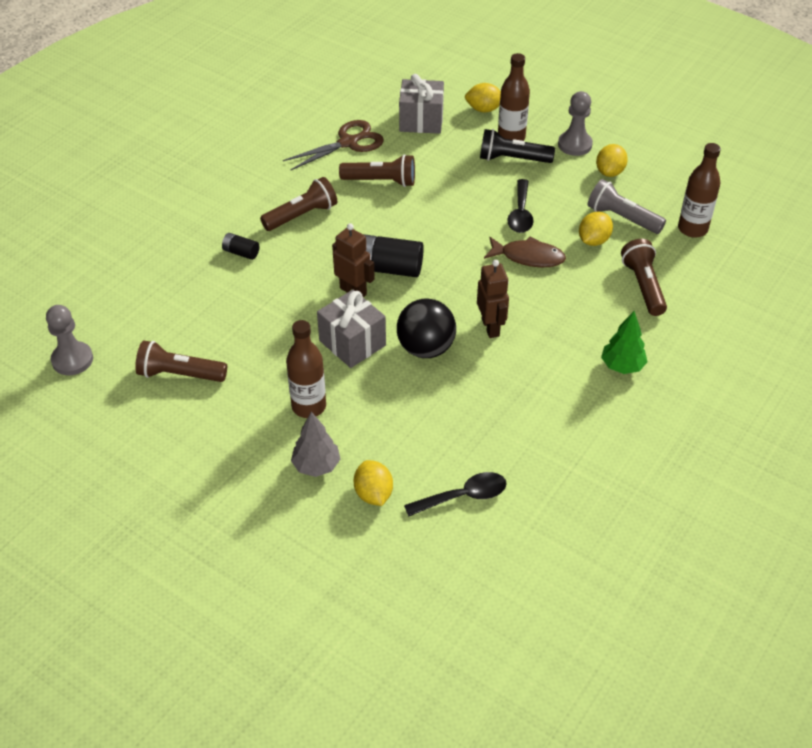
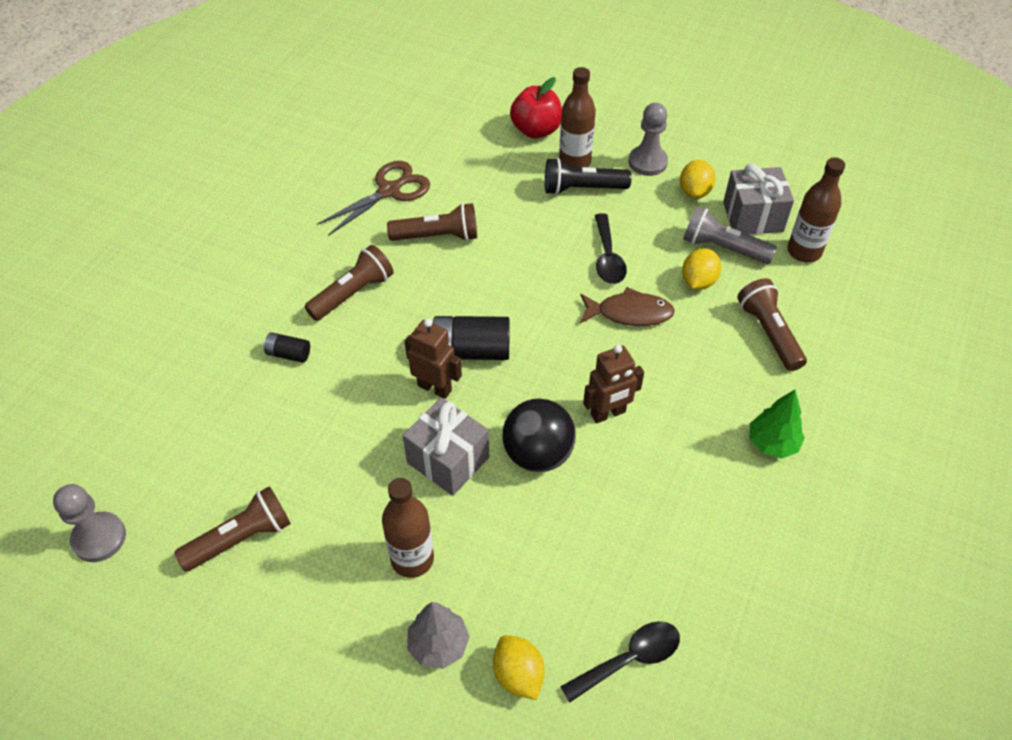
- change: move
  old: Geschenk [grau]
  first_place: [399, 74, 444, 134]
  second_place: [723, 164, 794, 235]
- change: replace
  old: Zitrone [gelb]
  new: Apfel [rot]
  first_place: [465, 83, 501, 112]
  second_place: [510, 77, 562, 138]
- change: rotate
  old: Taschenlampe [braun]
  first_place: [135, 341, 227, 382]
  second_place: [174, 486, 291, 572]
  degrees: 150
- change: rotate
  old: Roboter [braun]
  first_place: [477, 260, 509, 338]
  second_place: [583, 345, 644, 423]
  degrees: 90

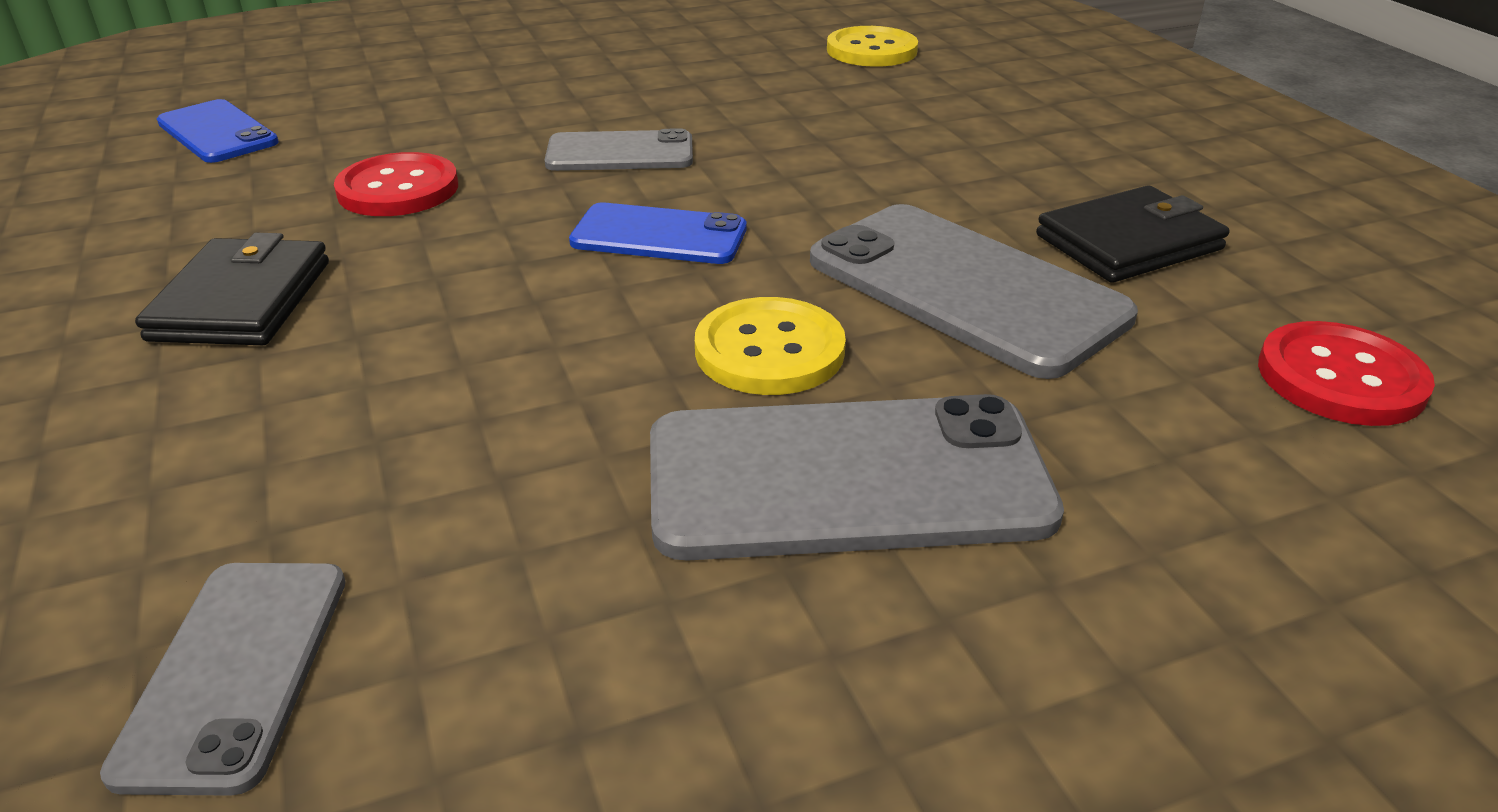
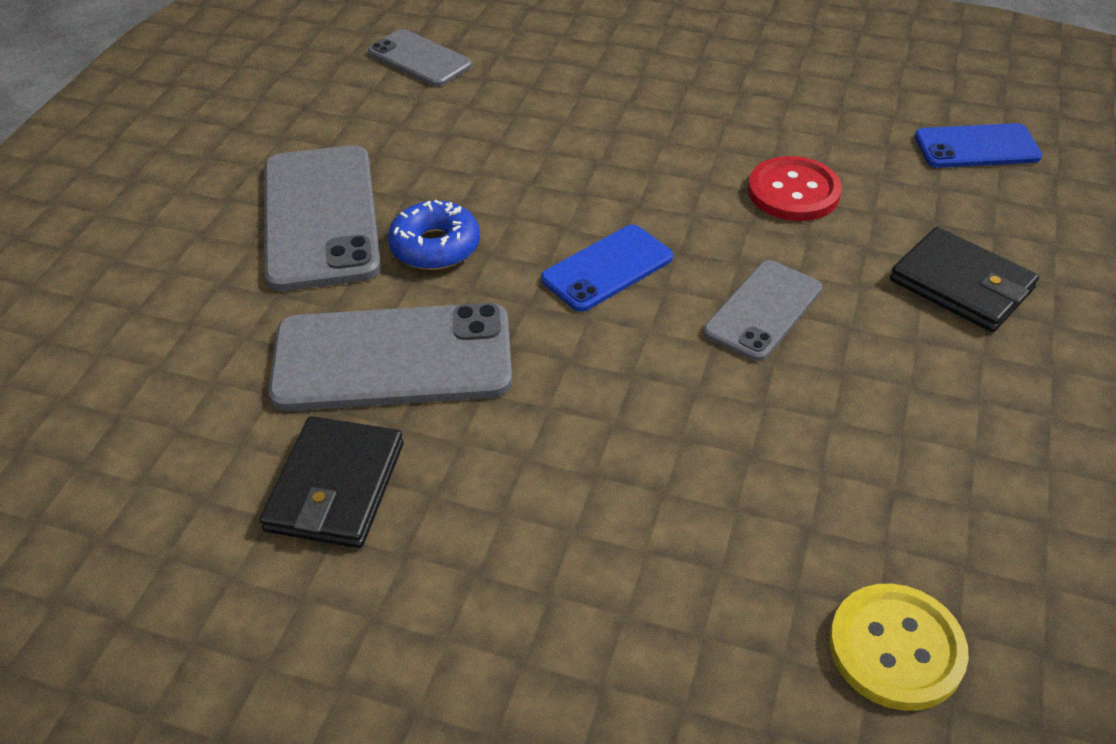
- change: delete
  old: Knopf [rot]
  first_place: [1258, 321, 1435, 426]
- change: move
  old: Geldbörse [schwarz]
  first_place: [135, 233, 329, 345]
  second_place: [890, 227, 1039, 332]
- change: replace
  old: Knopf [gelb]
  new: Donut [blau]
  first_place: [695, 297, 846, 395]
  second_place: [388, 200, 480, 270]
- change: rotate
  old: Handy [grau]
  first_place: [650, 394, 1064, 561]
  second_place: [264, 145, 381, 291]
  degrees: -45

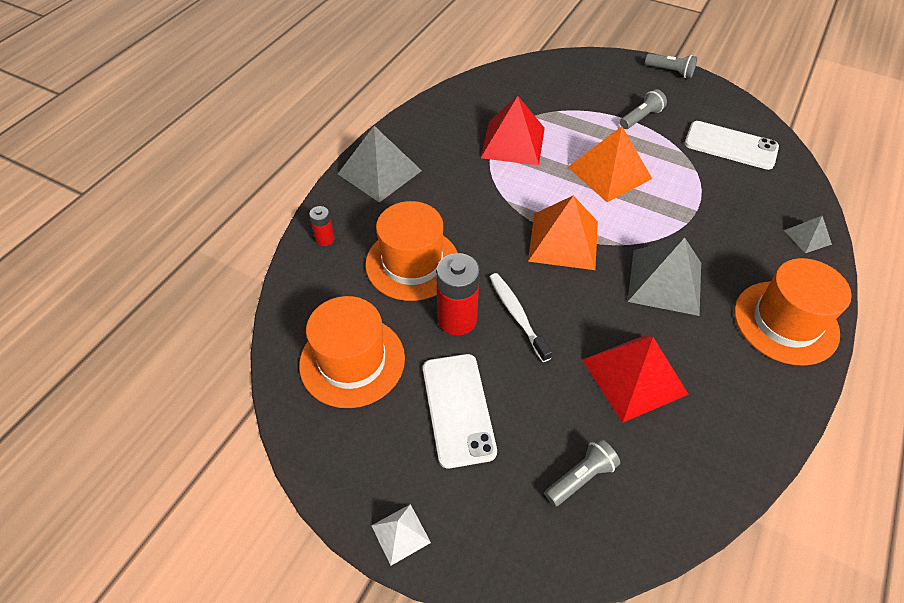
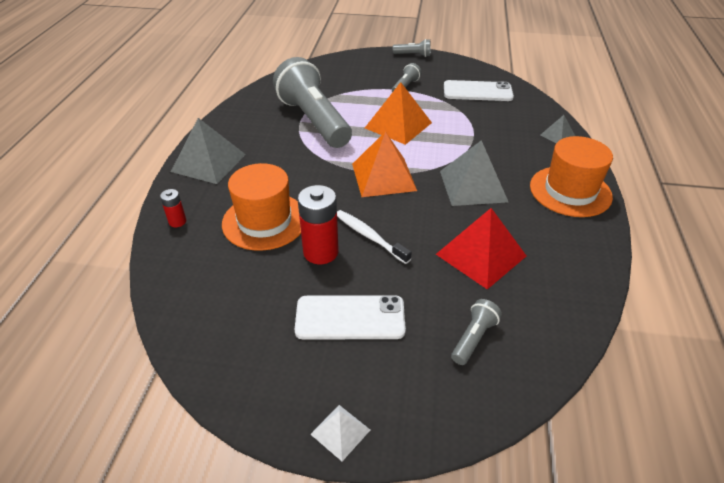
- change: delete
  old: Hut [orange]
  first_place: [299, 296, 405, 408]
- change: replace
  old: Pyramide [rot]
  new: Taschenlampe [grau]
  first_place: [481, 96, 545, 165]
  second_place: [273, 57, 352, 148]
- change: rotate
  old: Handy [weiß]
  first_place: [423, 354, 497, 468]
  second_place: [294, 295, 406, 339]
  degrees: -60

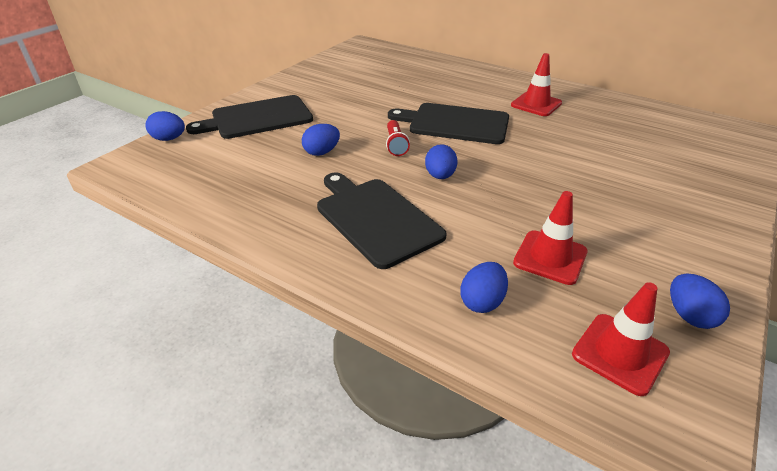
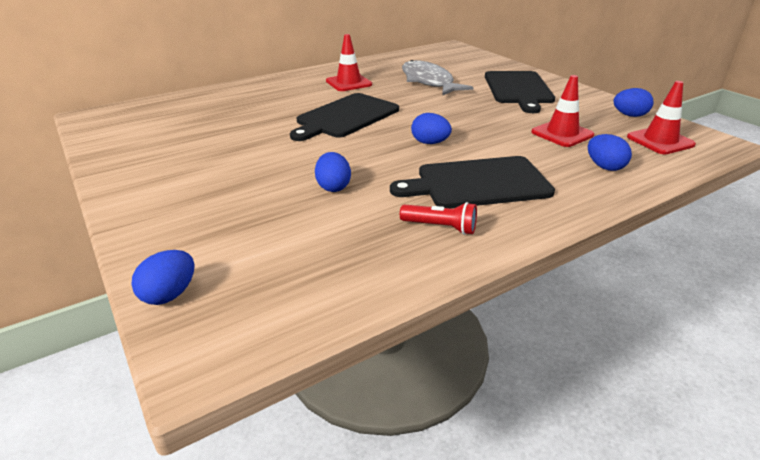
- change: insert
  new: Fisch [grau]
  second_place: [402, 60, 474, 96]
- change: move
  old: Schneidebrett [schwarz]
  first_place: [186, 95, 313, 139]
  second_place: [485, 71, 555, 113]
- change: move
  old: Taschenlampe [rot]
  first_place: [386, 120, 410, 156]
  second_place: [400, 202, 477, 235]

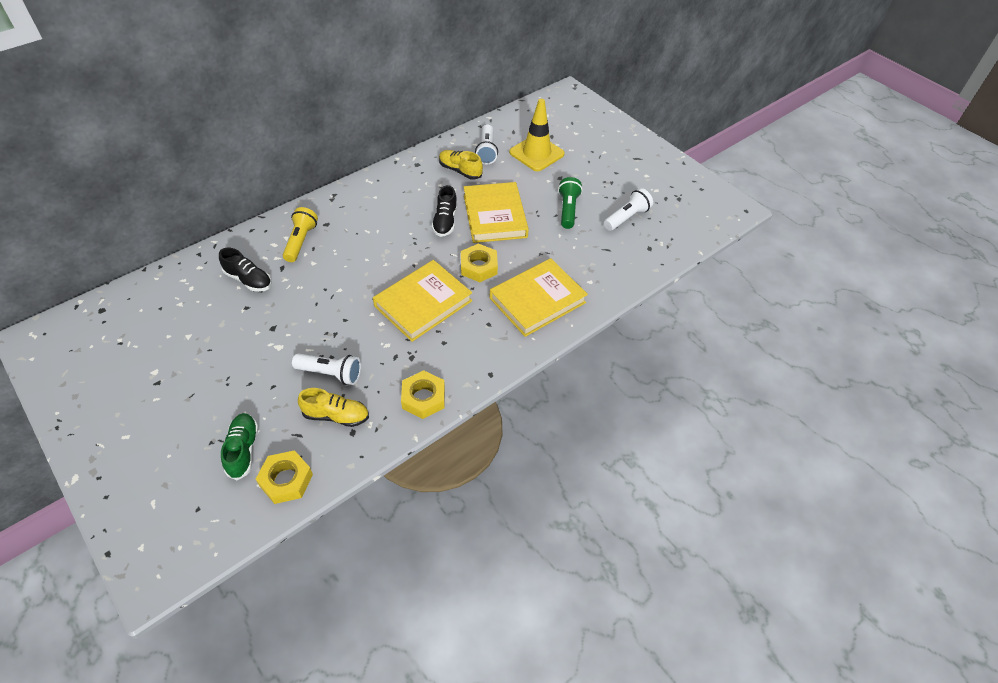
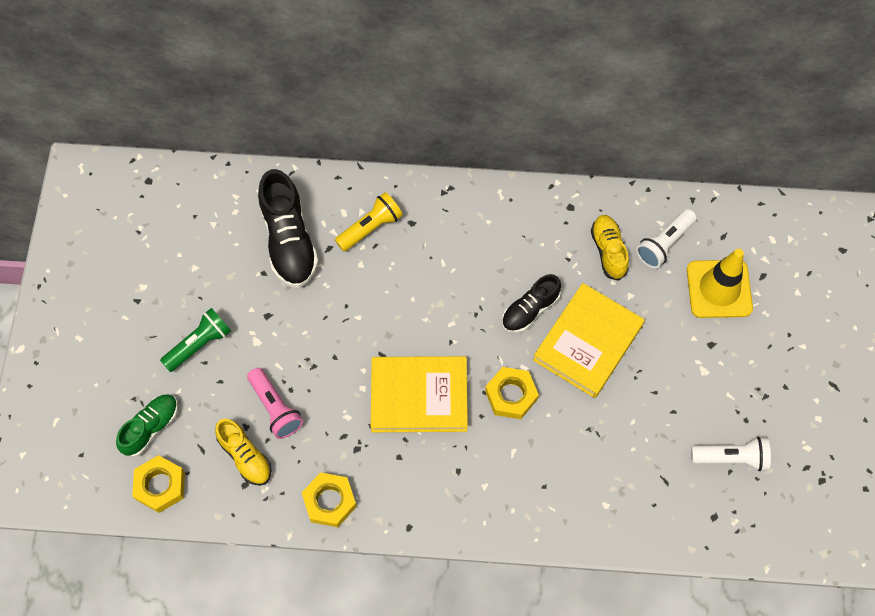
- change: delete
  old: Buch [gelb]
  first_place: [490, 258, 588, 337]
- change: move
  old: Taschenlampe [grün]
  first_place: [558, 177, 582, 229]
  second_place: [160, 308, 231, 372]
- change: recolor
  old: Taschenlampe [weiß]
  new: Taschenlampe [rosa]
  first_place: [292, 353, 361, 385]
  second_place: [247, 368, 303, 439]
- change: resize
  old: Schuh [schwarz]
  first_place: [219, 248, 272, 292]
  second_place: [258, 169, 319, 288]
  factor: 1.64

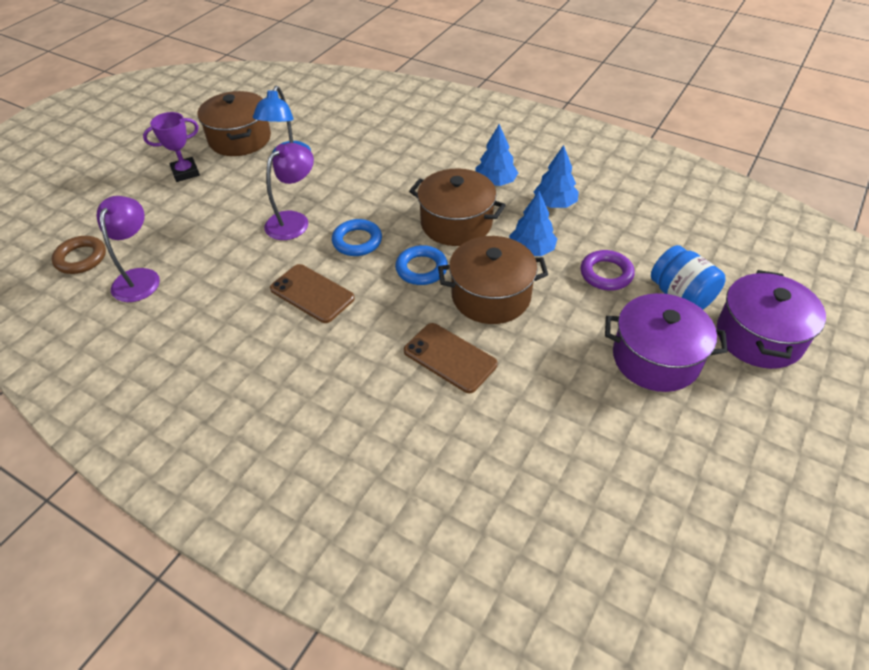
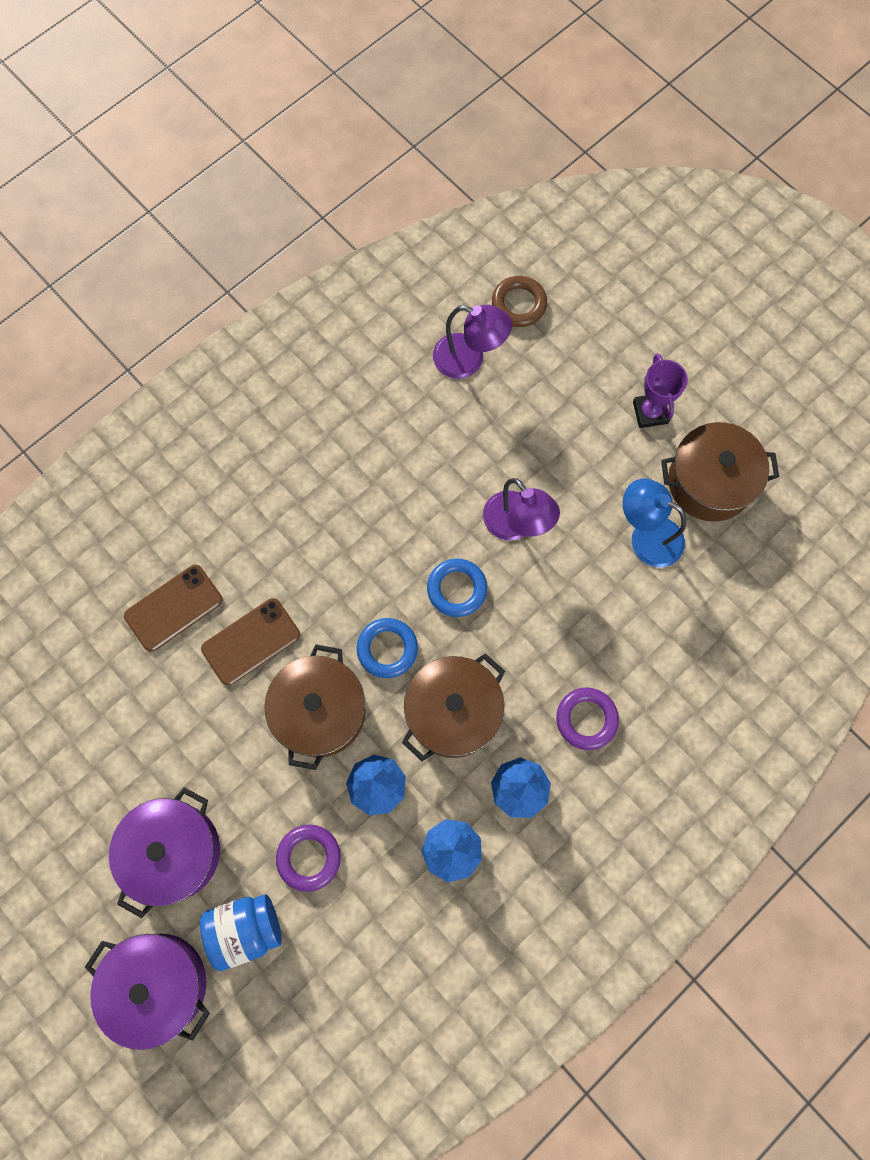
- change: insert
  new: Ring [lila]
  second_place: [556, 687, 619, 750]
- change: move
  old: Handy [braun]
  first_place: [270, 264, 355, 323]
  second_place: [124, 565, 223, 652]

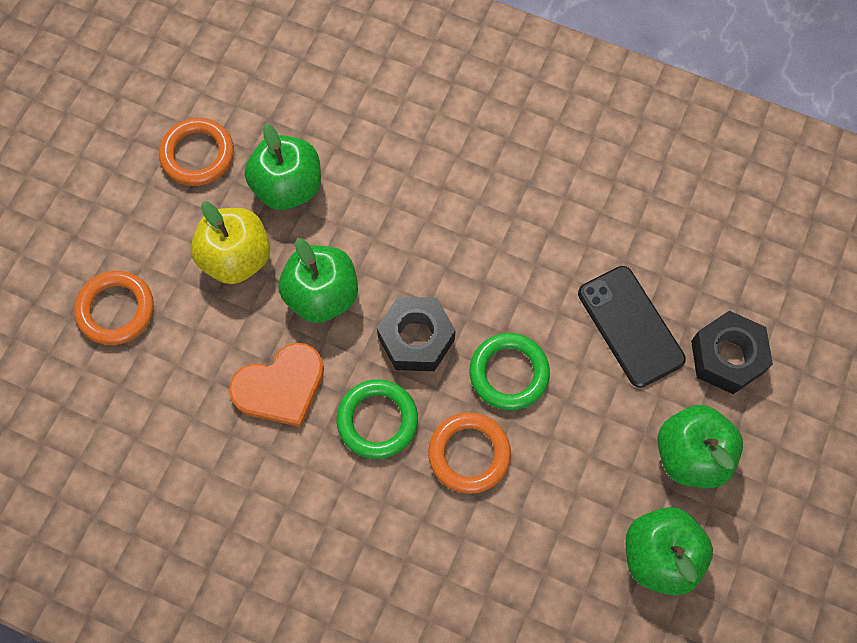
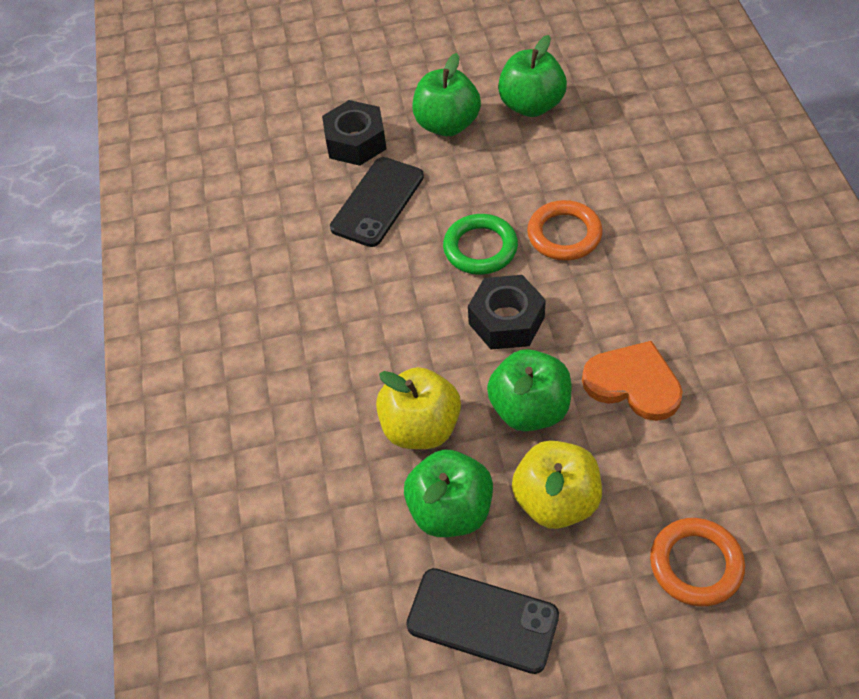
- change: delete
  old: Ring [grün]
  first_place: [337, 379, 418, 459]
- change: insert
  new: Apfel [gelb]
  second_place: [376, 367, 461, 449]
- change: replace
  old: Ring [orange]
  new: Handy [schwarz]
  first_place: [159, 118, 234, 186]
  second_place: [406, 568, 559, 674]

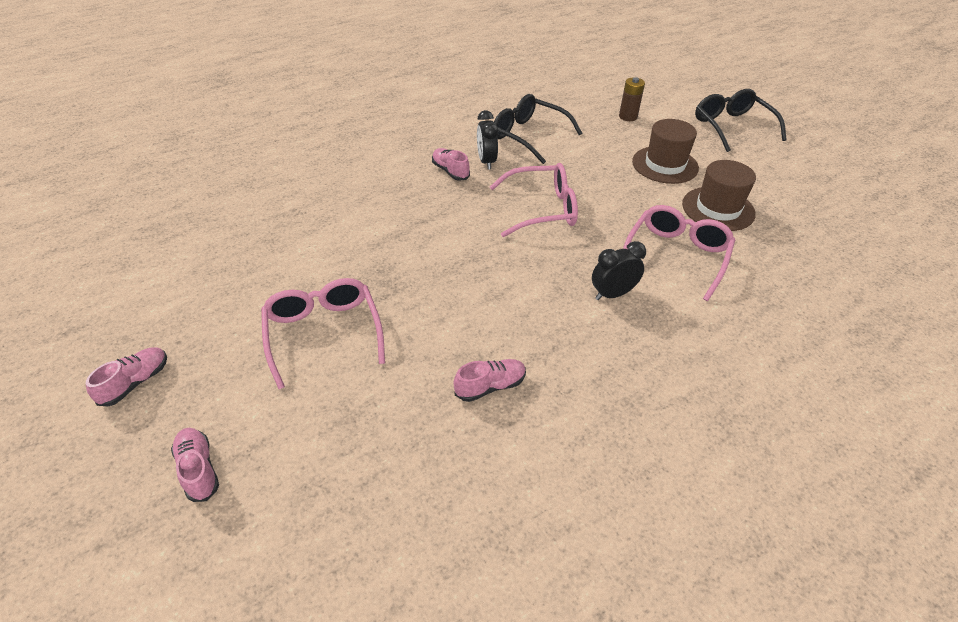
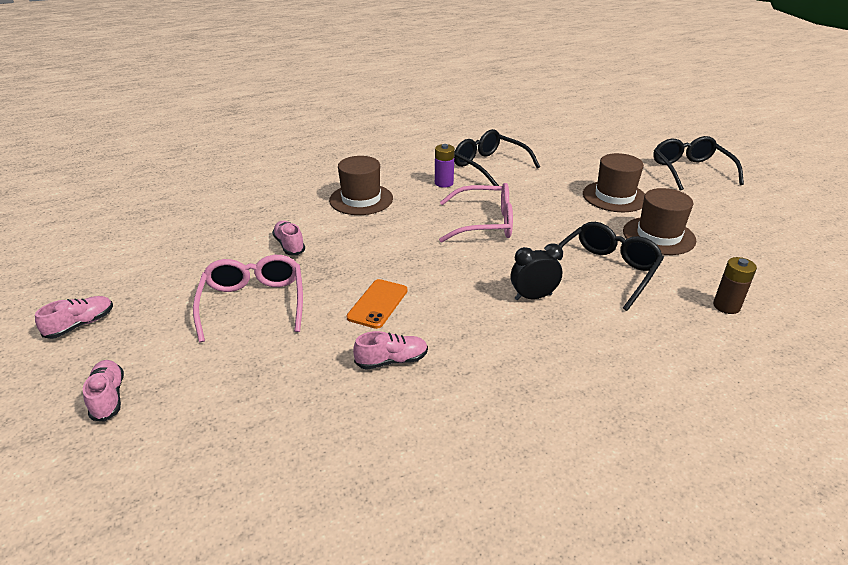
- change: insert
  new: Hut [braun]
  second_place: [329, 156, 393, 215]
- change: insert
  new: Handy [orange]
  second_place: [346, 279, 408, 329]
- change: move
  old: Schuh [rosa]
  first_place: [432, 148, 470, 181]
  second_place: [272, 221, 305, 255]
- change: move
  old: Batterie [braun]
  first_place: [619, 77, 645, 121]
  second_place: [713, 257, 757, 314]
- change: replace
  old: Wecker [schwarz]
  new: Batterie [lila]
  first_place: [477, 110, 498, 170]
  second_place: [435, 144, 455, 187]
- change: recolor
  old: Brille [rosa]
  new: Brille [schwarz]
  first_place: [623, 205, 735, 301]
  second_place: [559, 222, 664, 311]

